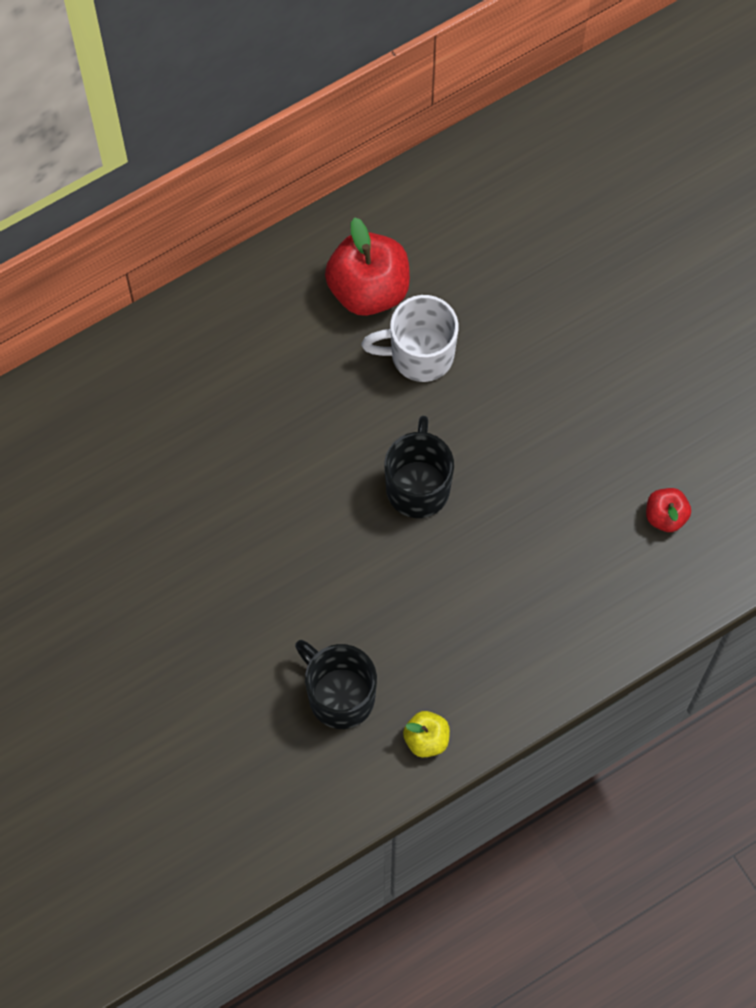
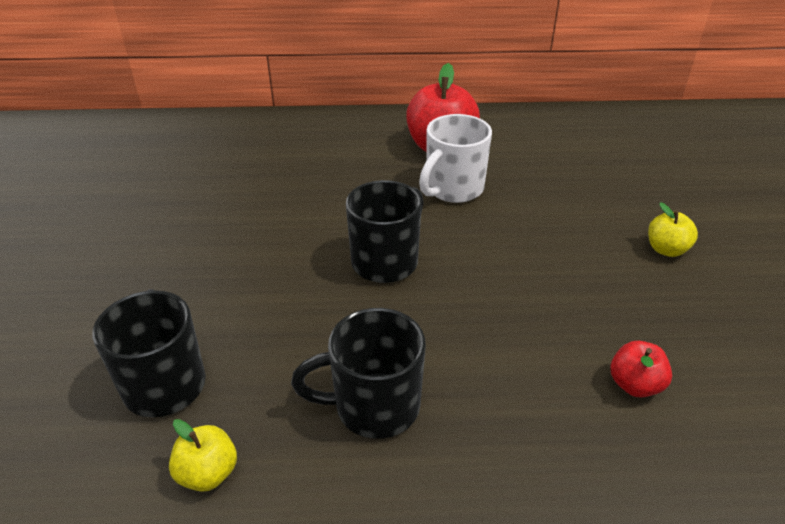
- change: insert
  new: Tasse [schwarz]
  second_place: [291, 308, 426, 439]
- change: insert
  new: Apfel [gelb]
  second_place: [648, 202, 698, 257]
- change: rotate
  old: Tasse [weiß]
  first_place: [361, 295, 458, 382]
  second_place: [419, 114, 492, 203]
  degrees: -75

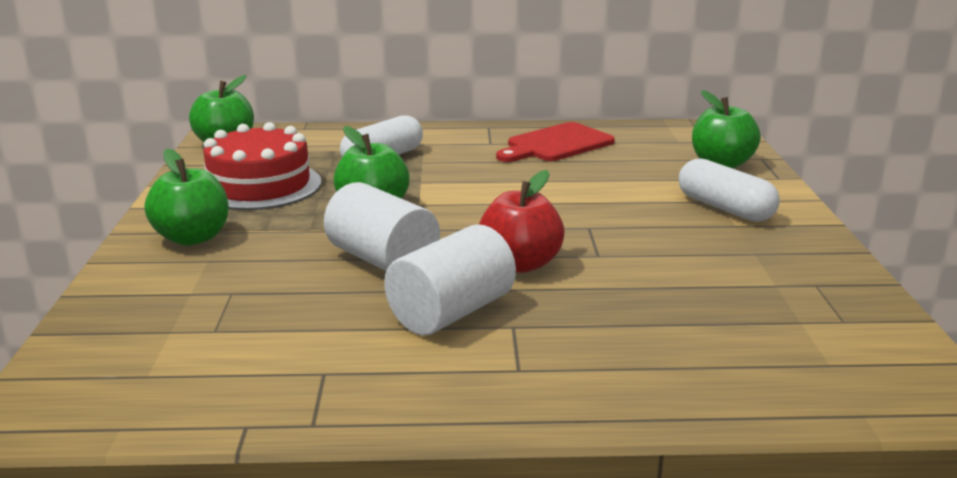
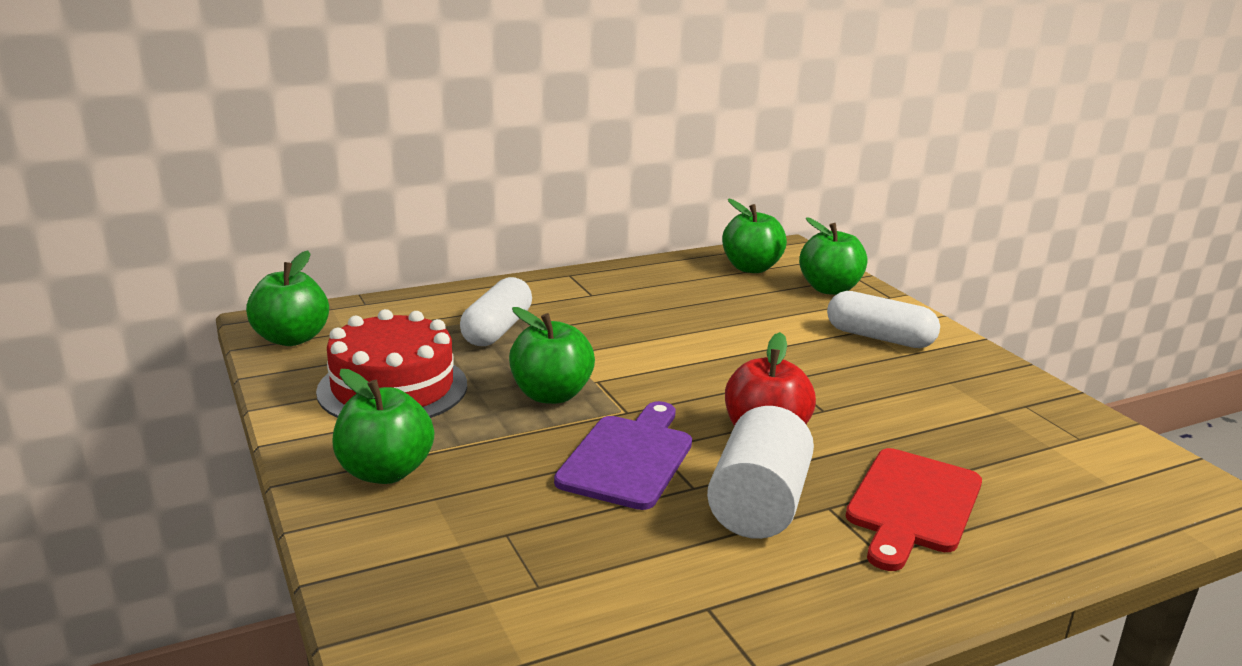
- change: insert
  new: Apfel [grün]
  second_place: [722, 198, 787, 273]
- change: move
  old: Schneidebrett [rot]
  first_place: [496, 122, 615, 162]
  second_place: [846, 448, 982, 571]
- change: replace
  old: Vollzylinder [weiß]
  new: Schneidebrett [lila]
  first_place: [324, 182, 440, 271]
  second_place: [554, 401, 692, 510]

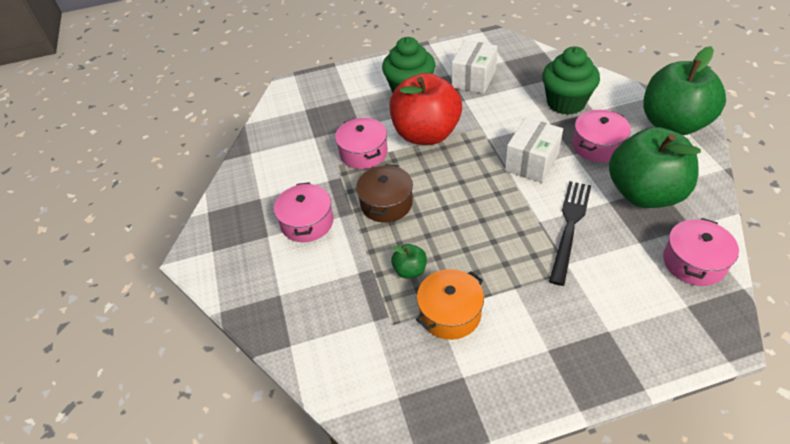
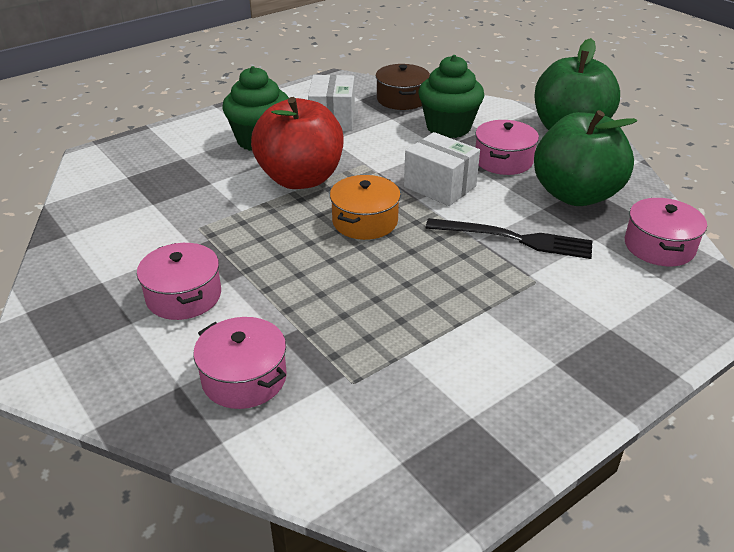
- change: delete
  old: Apfel [grün]
  first_place: [391, 244, 427, 278]
- change: move
  old: Kochtopf [rosa]
  first_place: [335, 118, 388, 169]
  second_place: [193, 317, 287, 409]
- change: move
  old: Kochtopf [braun]
  first_place: [356, 164, 413, 223]
  second_place: [376, 64, 430, 110]
- change: move
  old: Kochtopf [orange]
  first_place: [416, 269, 484, 340]
  second_place: [330, 175, 401, 240]
- change: rotate
  old: Schachtel [weiß]
  first_place: [505, 117, 563, 183]
  second_place: [404, 132, 480, 206]
  degrees: -60
- change: rotate
  old: Gabel [schwarz]
  first_place: [549, 181, 591, 286]
  second_place: [426, 218, 593, 259]
  degrees: 105

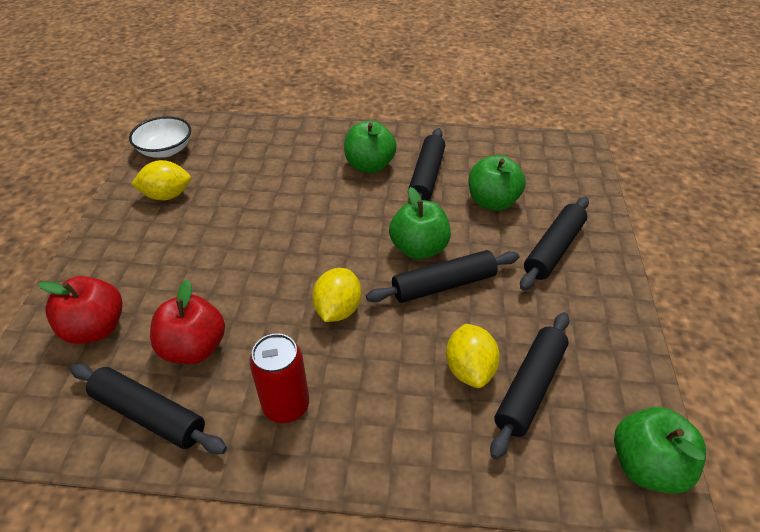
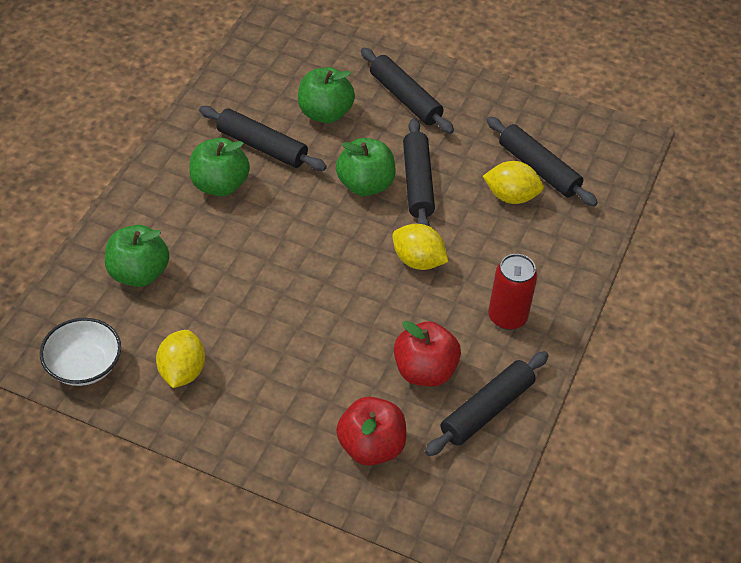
- change: move
  old: Apfel [grün]
  first_place: [614, 407, 706, 494]
  second_place: [105, 225, 169, 287]

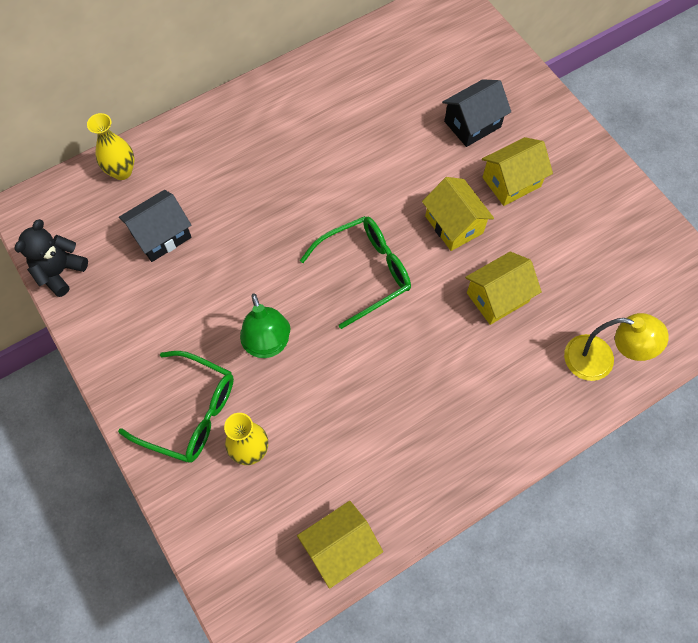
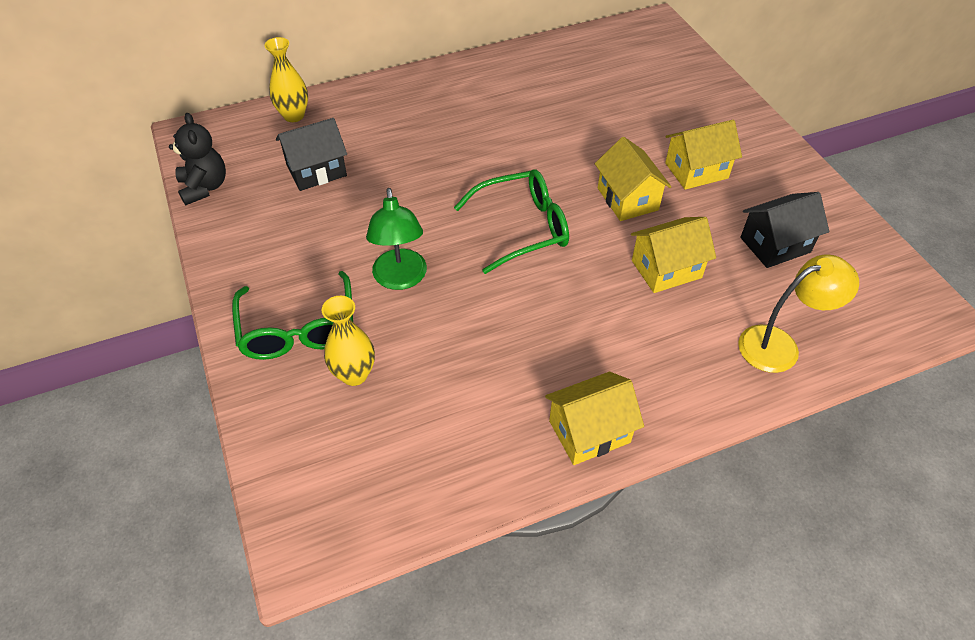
- change: move
  old: Haus [gelb]
  first_place: [297, 501, 383, 589]
  second_place: [545, 372, 644, 465]
- change: move
  old: Haus [schwarz]
  first_place: [442, 79, 511, 147]
  second_place: [740, 192, 829, 268]
- change: rotate
  old: Teddybär [schwarz]
  first_place: [15, 219, 88, 297]
  second_place: [169, 113, 226, 205]
  degrees: 120
- change: rotate
  old: Brille [grün]
  first_place: [118, 351, 234, 463]
  second_place: [232, 271, 353, 360]
  degrees: 45
- change: rotate
  old: Lampe [gelb]
  first_place: [564, 313, 669, 381]
  second_place: [738, 254, 859, 373]
  degrees: -45

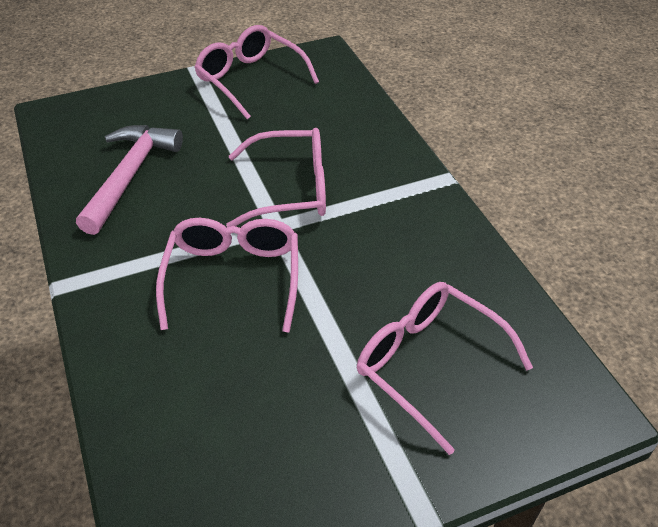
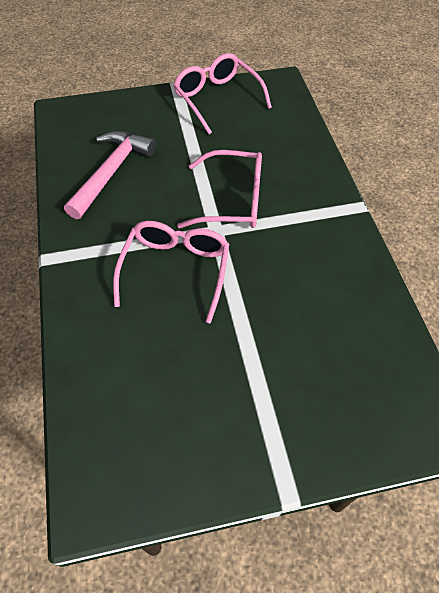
- change: delete
  old: Brille [rosa]
  first_place: [357, 282, 533, 455]

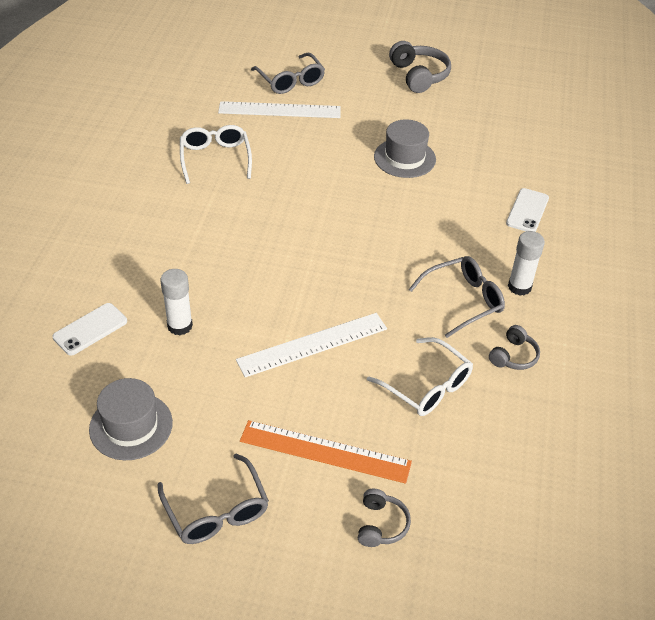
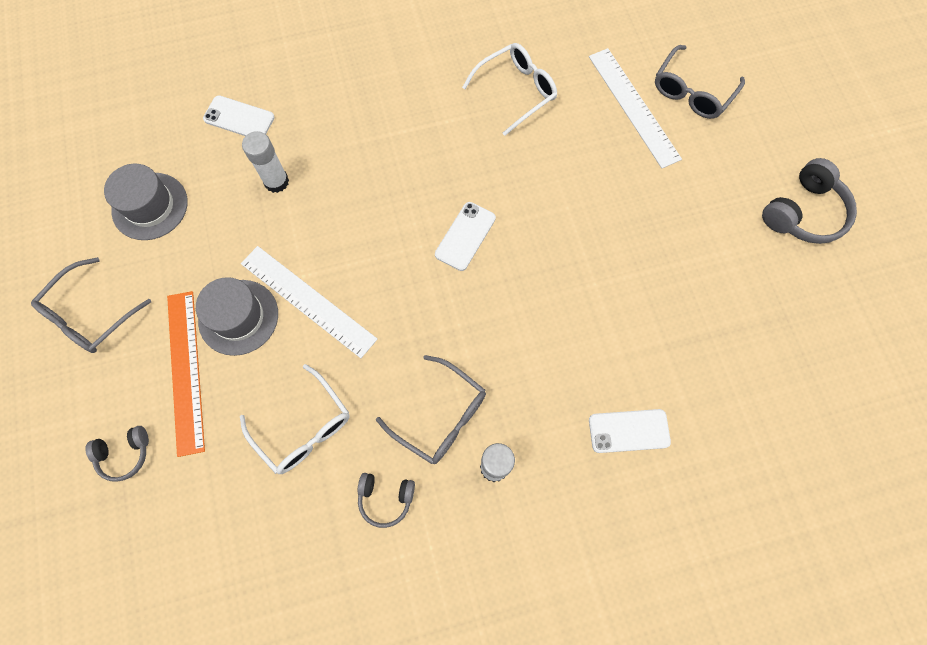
- change: insert
  new: Handy [weiß]
  second_place: [435, 202, 496, 271]
- change: move
  old: Hut [grau]
  first_place: [374, 119, 436, 178]
  second_place: [196, 277, 278, 356]
- change: rotate
  old: Brille [weiß]
  first_place: [367, 337, 473, 416]
  second_place: [240, 364, 350, 474]
  degrees: -60

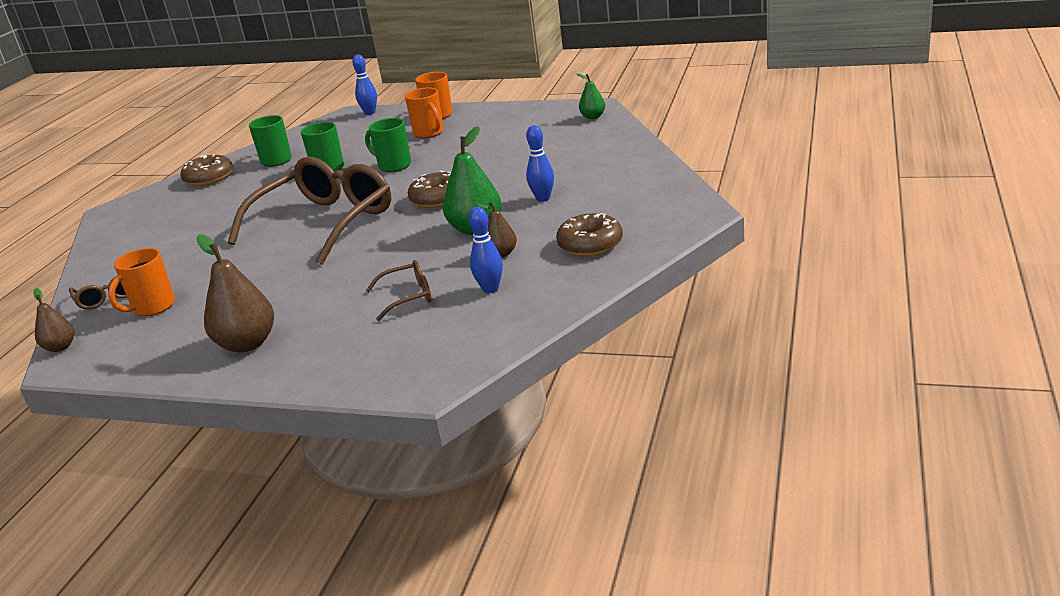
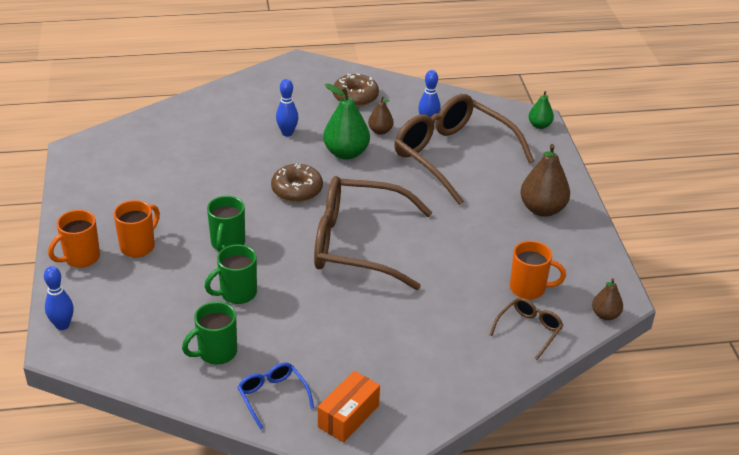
- change: insert
  new: Schachtel [orange]
  second_place: [318, 371, 380, 443]
- change: move
  old: Birne [grün]
  first_place: [577, 74, 605, 119]
  second_place: [528, 91, 554, 129]
- change: replace
  old: Donut [braun]
  new: Brille [blau]
  first_place: [180, 154, 233, 186]
  second_place: [237, 362, 314, 430]
- change: resize
  old: Brille [braun]
  first_place: [366, 260, 432, 321]
  second_place: [394, 94, 534, 205]
  factor: 2.31

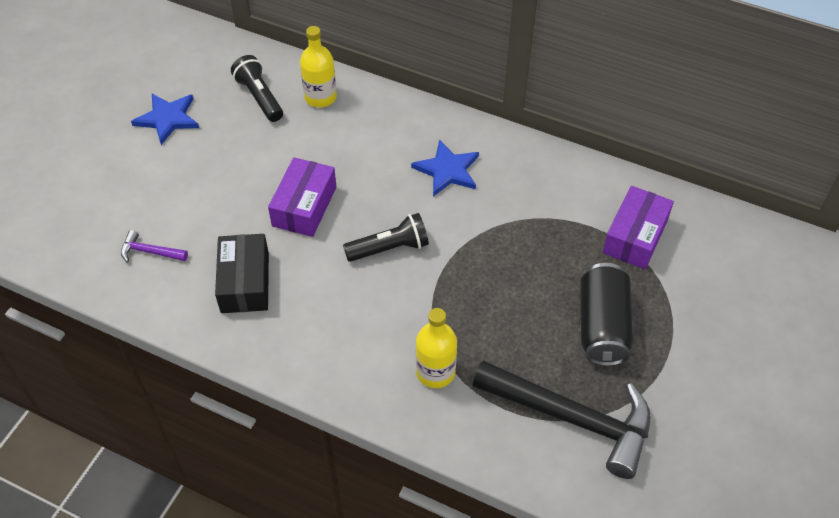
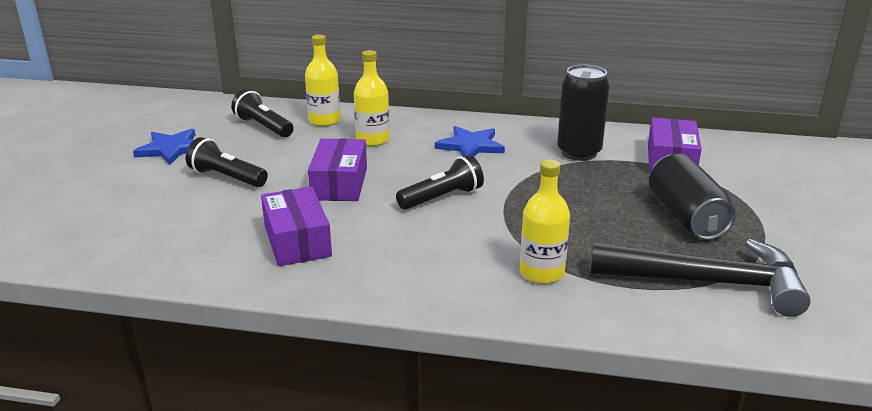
- change: delete
  old: Hammer [lila]
  first_place: [121, 230, 188, 263]
- change: insert
  new: Taschenlampe [schwarz]
  second_place: [186, 137, 268, 187]
- change: insert
  new: Flasche [gelb]
  second_place: [354, 50, 390, 146]
- change: insert
  new: Dose [schwarz]
  second_place: [557, 65, 609, 161]
- change: recolor
  old: Schachtel [schwarz]
  new: Schachtel [lila]
  first_place: [215, 234, 269, 313]
  second_place: [261, 186, 332, 266]

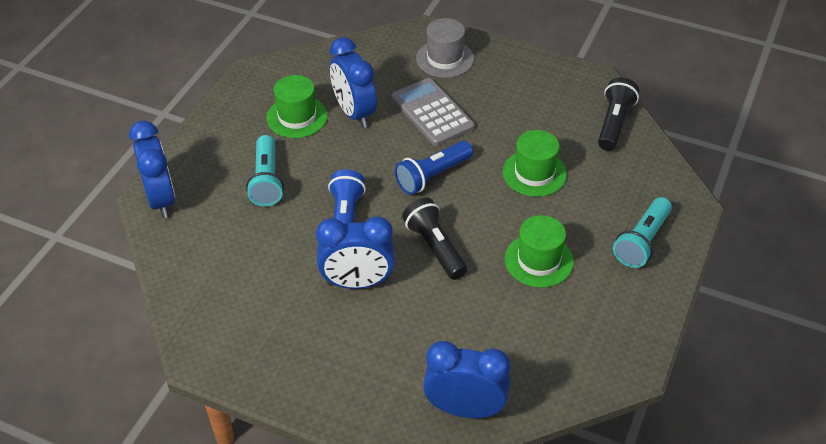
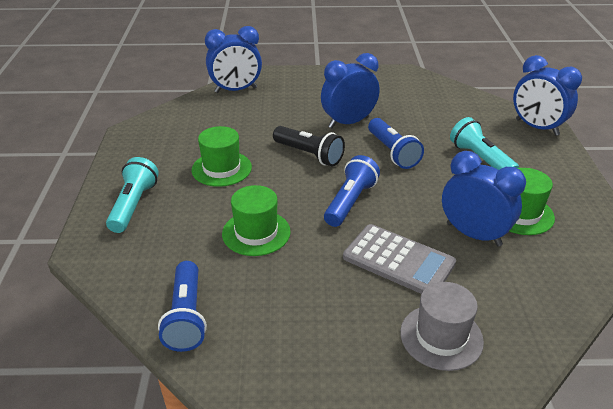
- change: recolor
  old: Taschenlampe [schwarz]
  new: Taschenlampe [blau]
  first_place: [598, 77, 639, 151]
  second_place: [158, 261, 207, 352]

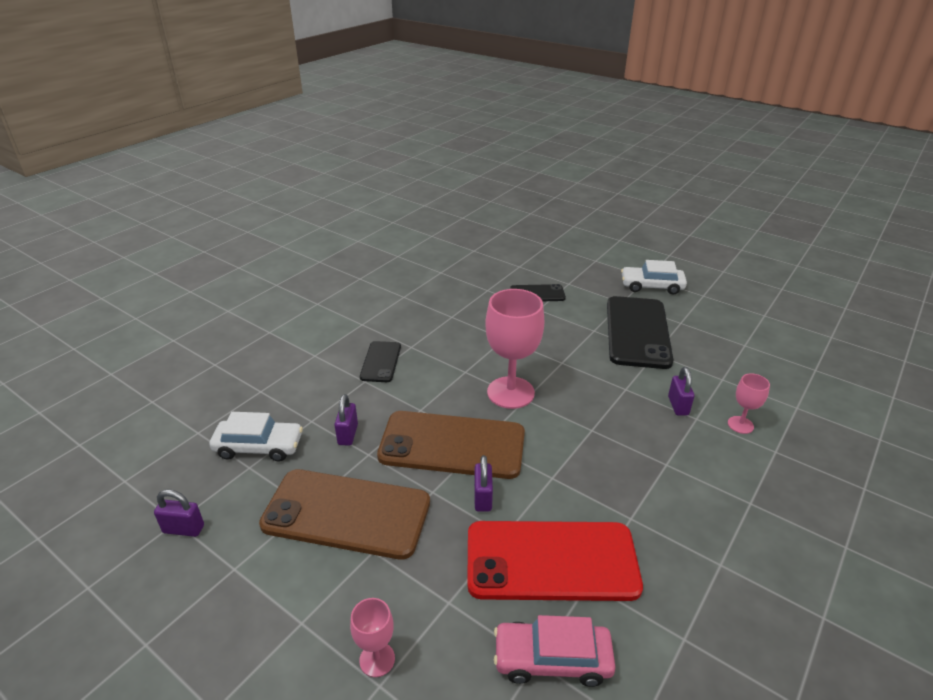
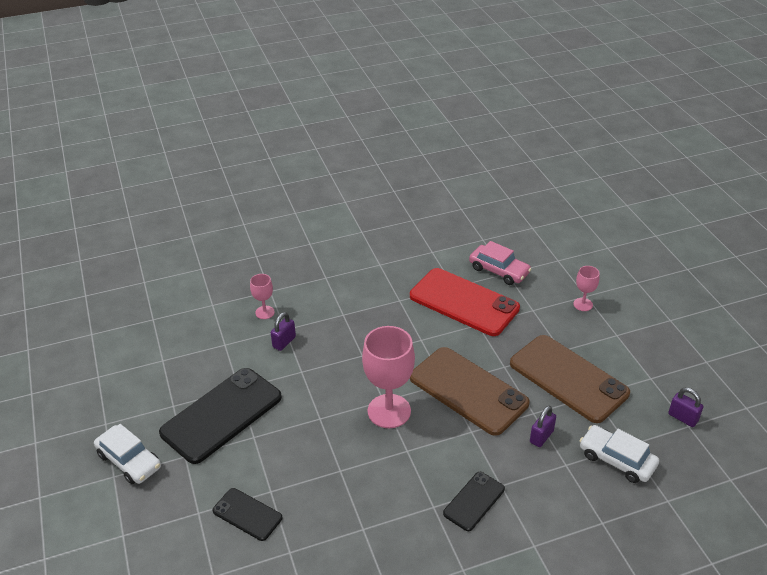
- change: delete
  old: Vorhängeschloss [lila]
  first_place: [474, 455, 493, 512]

